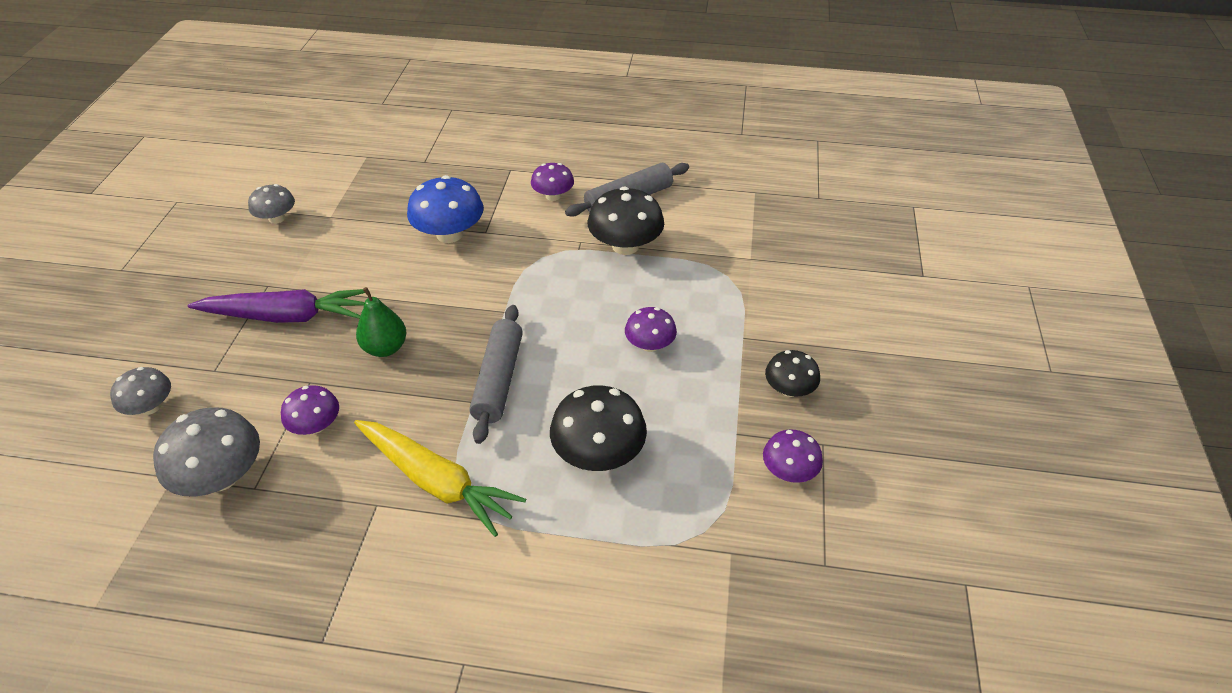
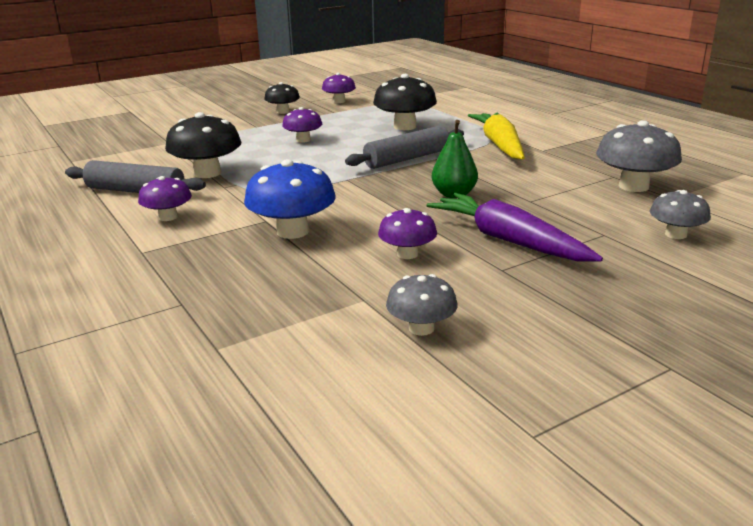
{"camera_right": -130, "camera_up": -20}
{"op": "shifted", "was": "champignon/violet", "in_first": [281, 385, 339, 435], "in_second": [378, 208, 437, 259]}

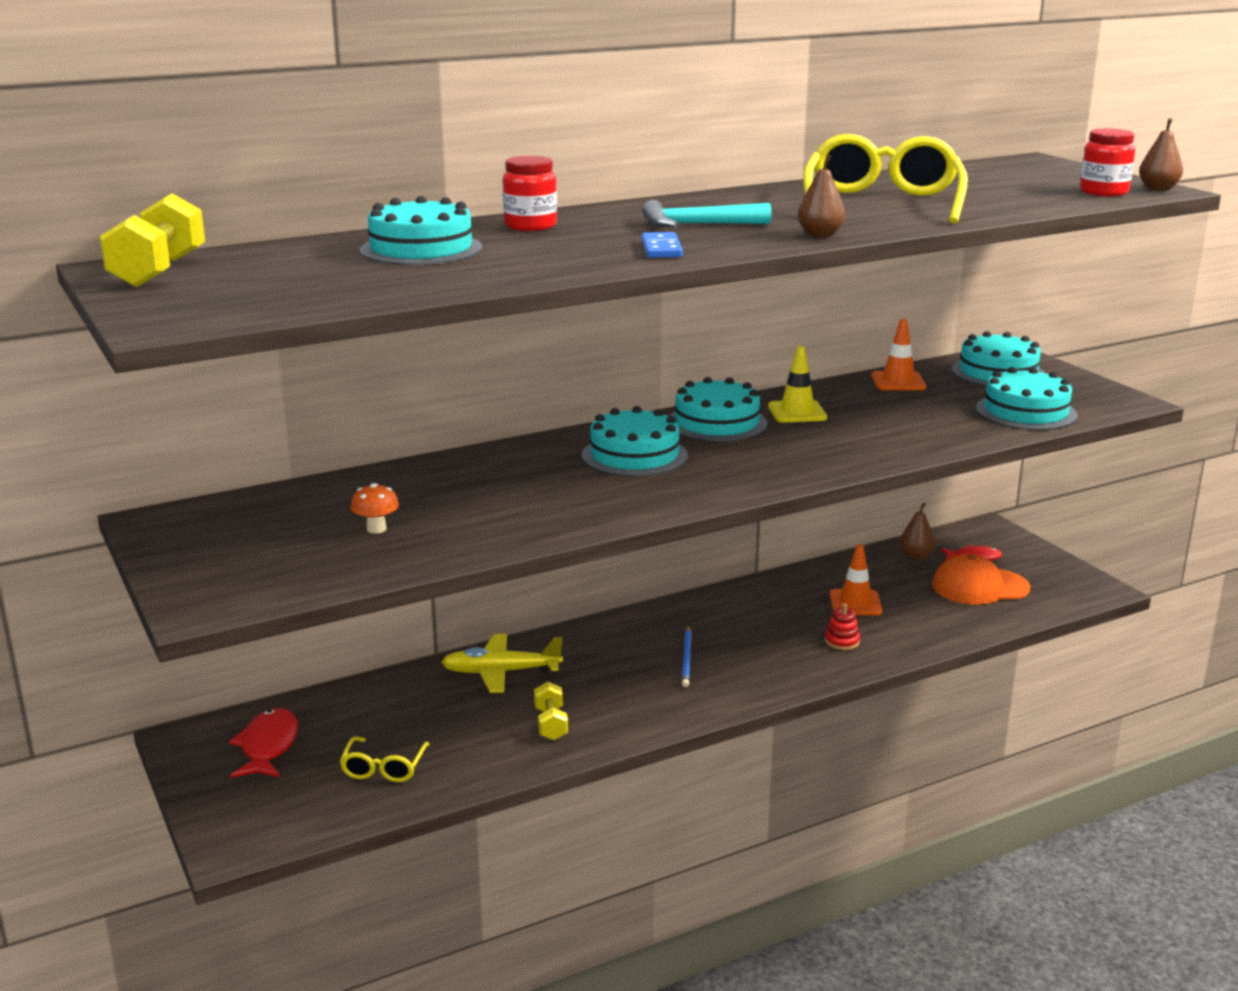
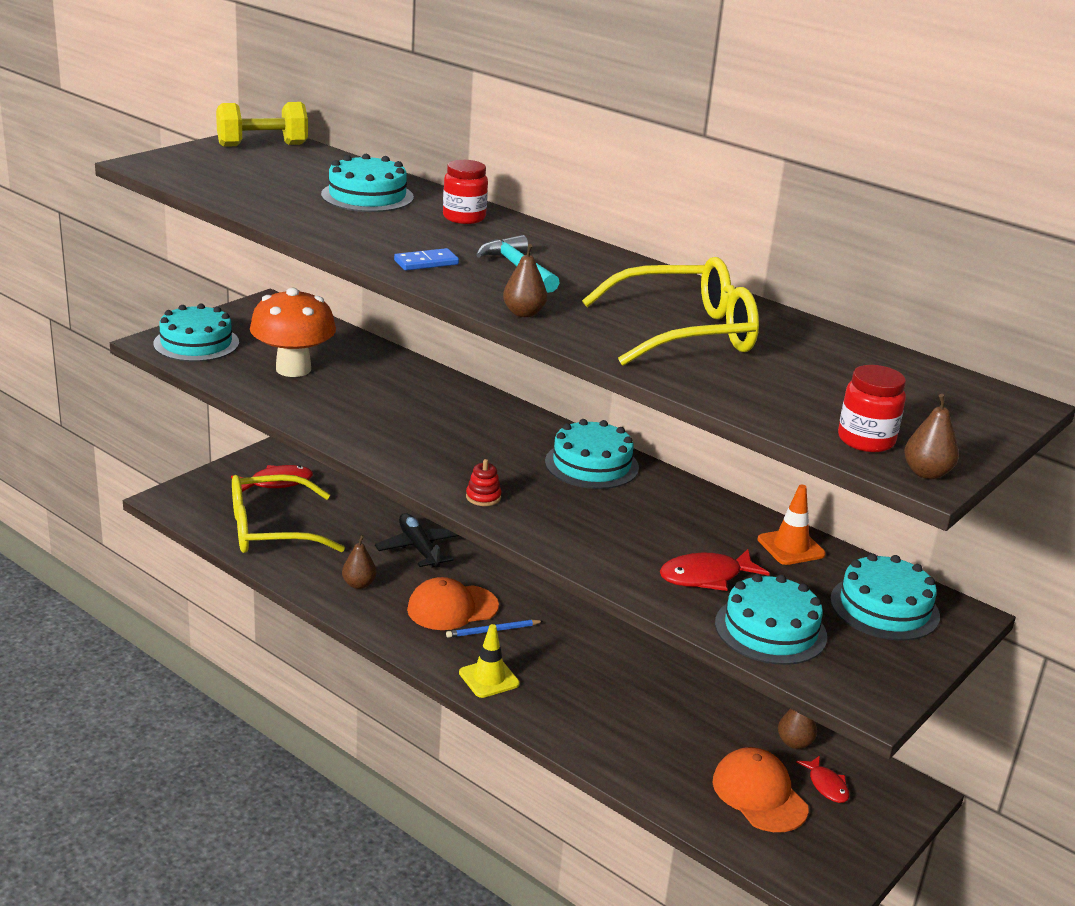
{"camera_right": 65, "camera_up": 5}
{"op": "gone", "was": "cône de chantier/orange", "in_first": [830, 544, 882, 615]}
{"op": "new", "now": "casquette/orange", "in_second": [407, 577, 499, 630]}
{"op": "new", "now": "poisson/rouge", "in_second": [660, 549, 770, 591]}
{"op": "shifted", "was": "gâteau/turquoise", "in_first": [582, 406, 688, 477], "in_second": [153, 303, 239, 362]}
{"op": "shifted", "was": "cône de chantier/jaune", "in_first": [768, 346, 827, 423], "in_second": [459, 624, 520, 698]}
{"op": "shifted", "was": "jouet à empiler/rouge", "in_first": [825, 603, 860, 650], "in_second": [466, 459, 502, 506]}
{"op": "swapped", "was": "haltère/jaune", "now": "poire/marron", "in_first": [534, 682, 568, 740], "in_second": [342, 535, 377, 589]}
{"op": "repainted", "was": "avion/jaune", "now": "avion/noir", "in_first": [441, 634, 563, 693], "in_second": [375, 513, 459, 568]}
{"op": "scaled", "was": "lunettes/jaune", "in_first": [340, 736, 430, 782], "in_second": [232, 474, 345, 553], "ratio": 2.07}
{"op": "scaled", "was": "champignon/orange", "in_first": [351, 483, 399, 534], "in_second": [250, 288, 336, 377], "ratio": 2.45}

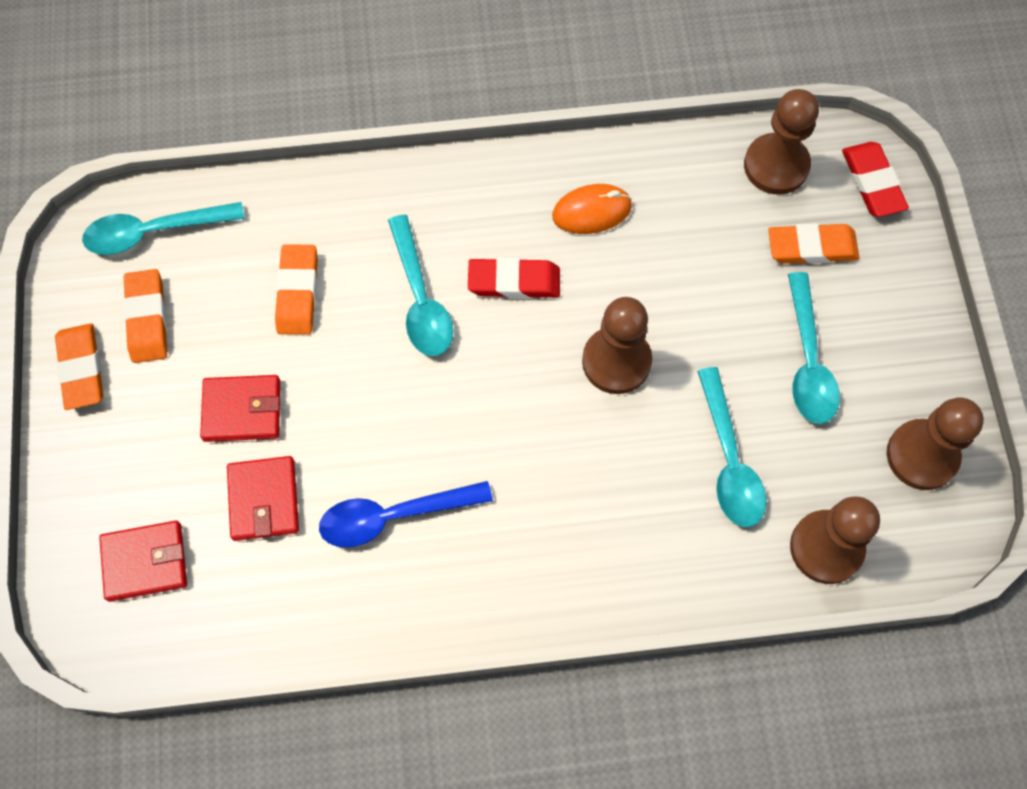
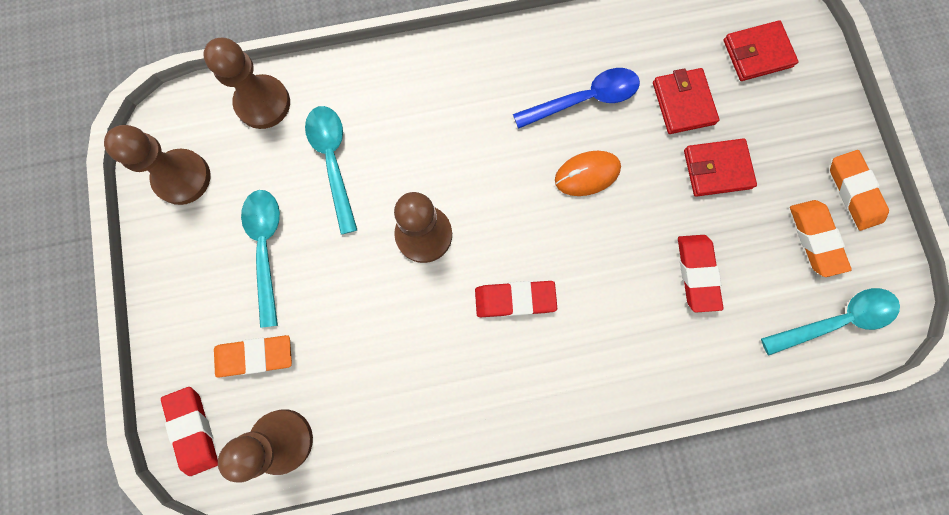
{"camera_right": 175, "camera_up": 10}
{"op": "gone", "was": "cuillère/turquoise", "in_first": [388, 215, 453, 356]}
{"op": "shifted", "was": "souris/orange", "in_first": [552, 184, 632, 234], "in_second": [555, 151, 621, 196]}
{"op": "repainted", "was": "gomme/orange", "now": "gomme/rouge", "in_first": [275, 244, 318, 335], "in_second": [678, 235, 723, 313]}

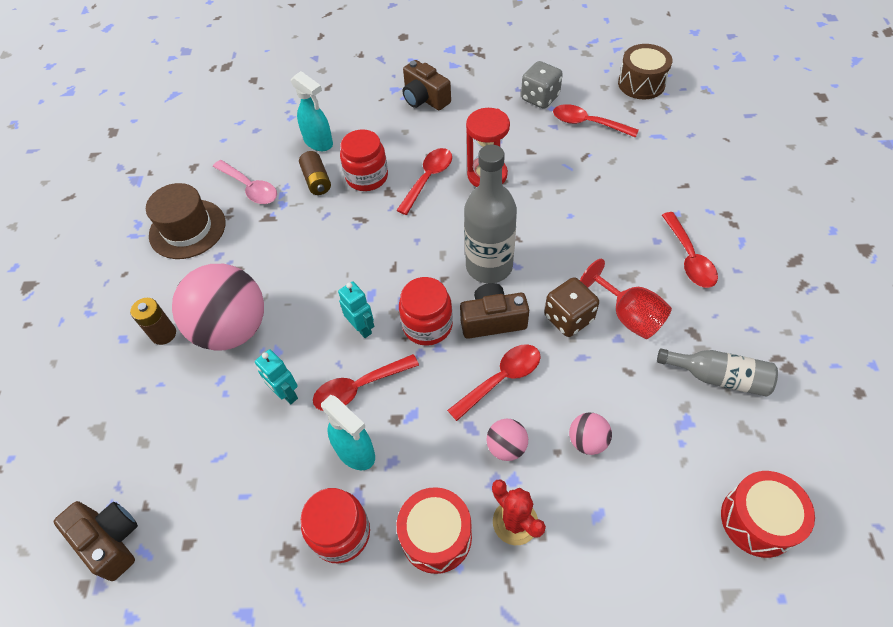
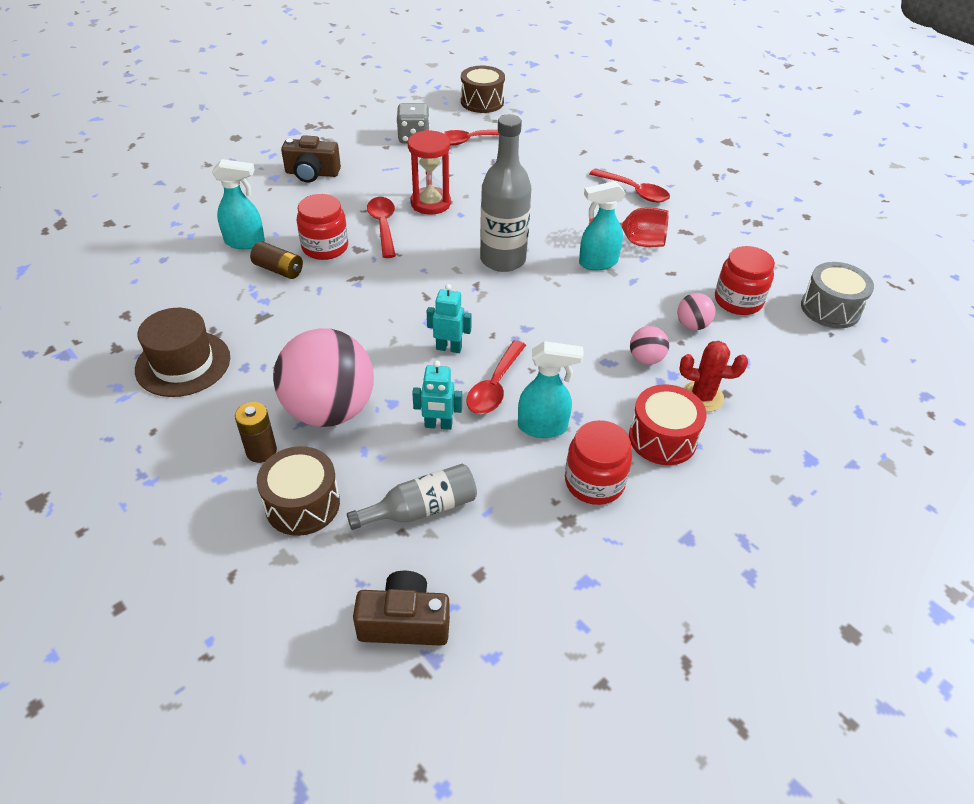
{"camera_right": -45, "camera_up": -10}
{"op": "gone", "was": "cuillère/rose", "in_first": [213, 160, 277, 204]}
{"op": "gone", "was": "cuillère/rouge", "in_first": [447, 344, 541, 421]}
{"op": "gone", "was": "appareil photo/marron", "in_first": [460, 283, 529, 339]}
{"op": "new", "now": "tambour/marron", "in_second": [257, 446, 340, 536]}
{"op": "shifted", "was": "bocal/rouge", "in_first": [399, 277, 453, 346], "in_second": [715, 246, 775, 315]}
{"op": "shifted", "was": "bouteille/gris", "in_first": [657, 349, 778, 397], "in_second": [347, 464, 477, 530]}
{"op": "swapped", "was": "dé/marron", "now": "vaporisateur/turquoise", "in_first": [544, 277, 599, 337], "in_second": [579, 181, 626, 270]}
{"op": "repainted", "was": "tambour/rouge", "now": "tambour/gris", "in_first": [721, 471, 815, 558], "in_second": [801, 262, 874, 328]}

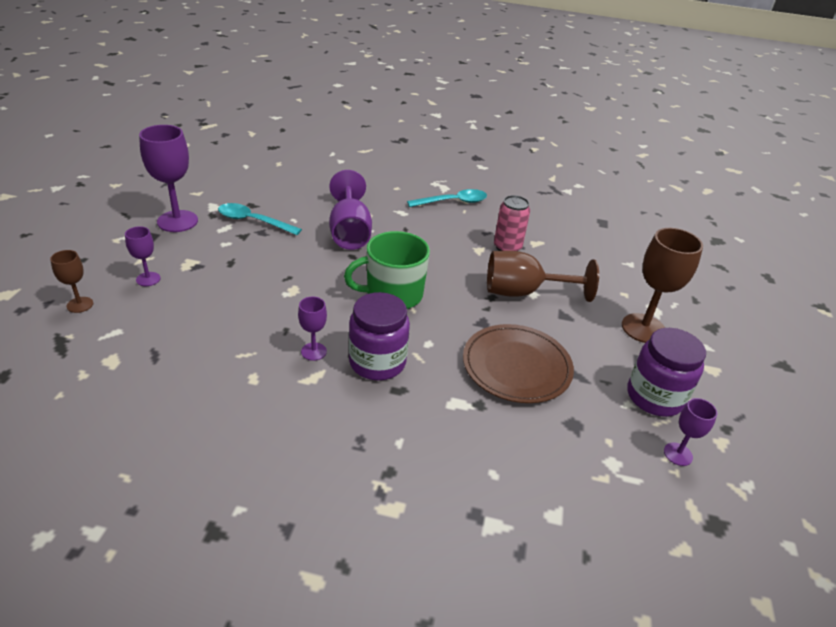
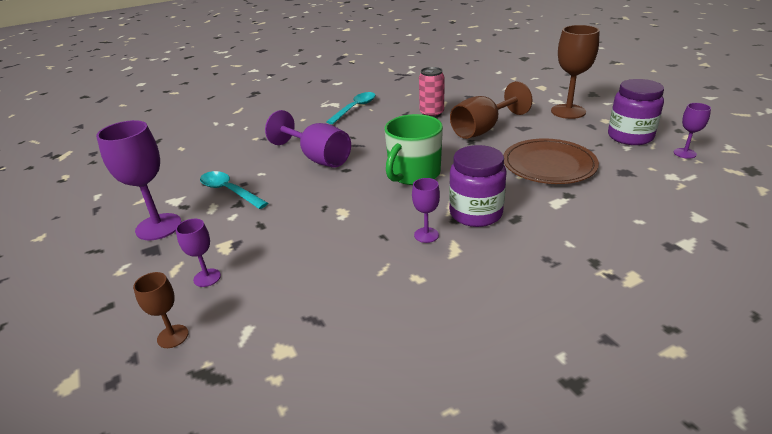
{"camera_right": -35, "camera_up": -5}
{"op": "rotated", "was": "cuillère/turquoise", "in_first": [218, 203, 302, 235], "in_second": [200, 171, 268, 209], "clockwise": 60}

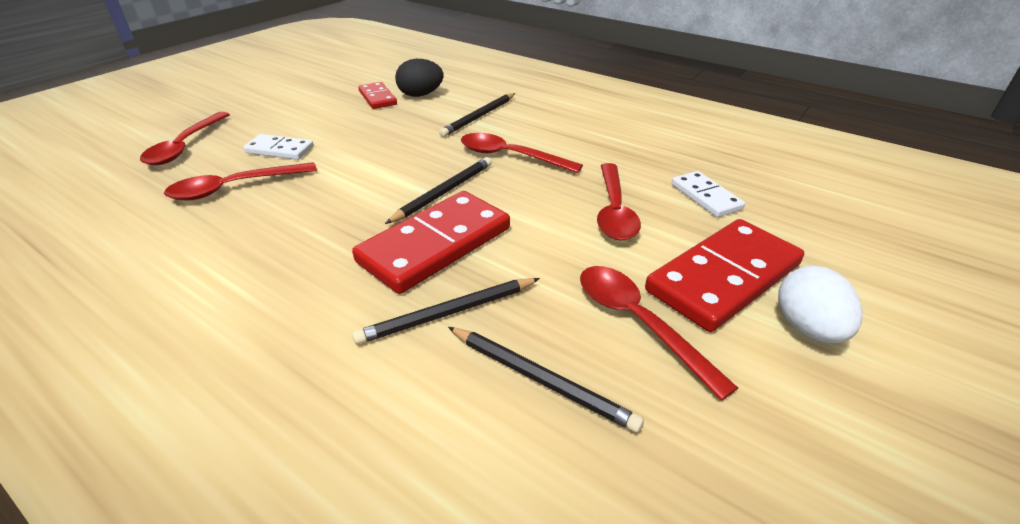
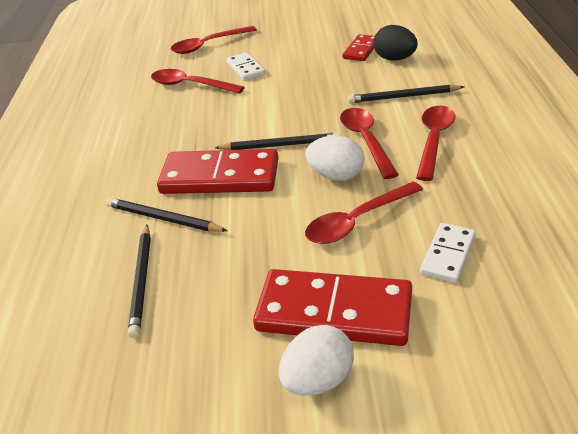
{"camera_right": 55, "camera_up": 0}
{"op": "new", "now": "œuf/blanc", "in_second": [305, 135, 364, 181]}
{"op": "shifted", "was": "cuillère/rouge", "in_first": [580, 266, 738, 401], "in_second": [416, 106, 455, 181]}

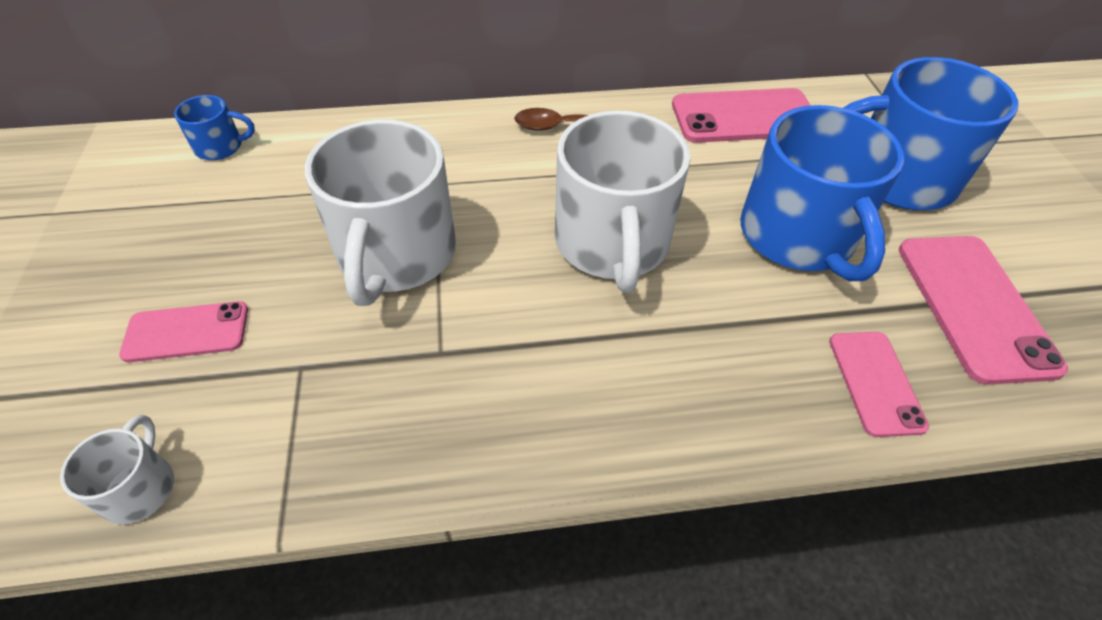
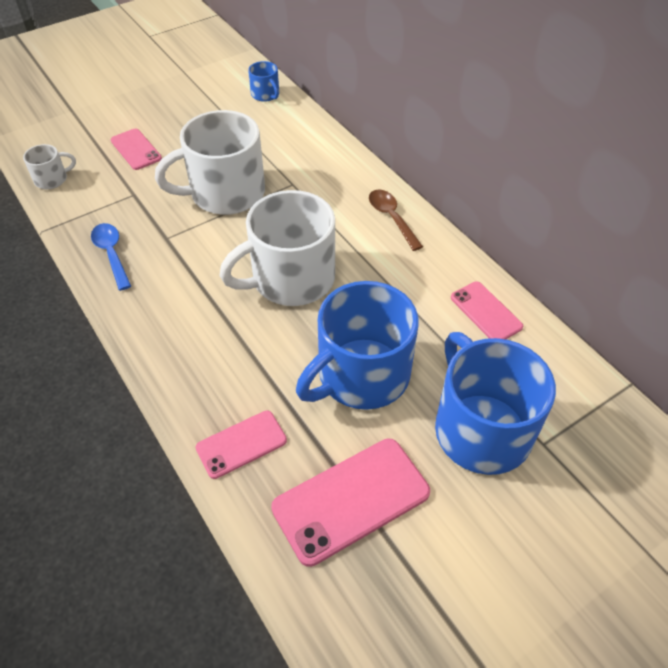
{"camera_right": 65, "camera_up": 0}
{"op": "new", "now": "cuillère/bleu", "in_second": [91, 223, 131, 291]}
{"op": "scaled", "was": "téléphone/rose", "in_first": [672, 88, 811, 143], "in_second": [451, 281, 523, 340], "ratio": 0.6}

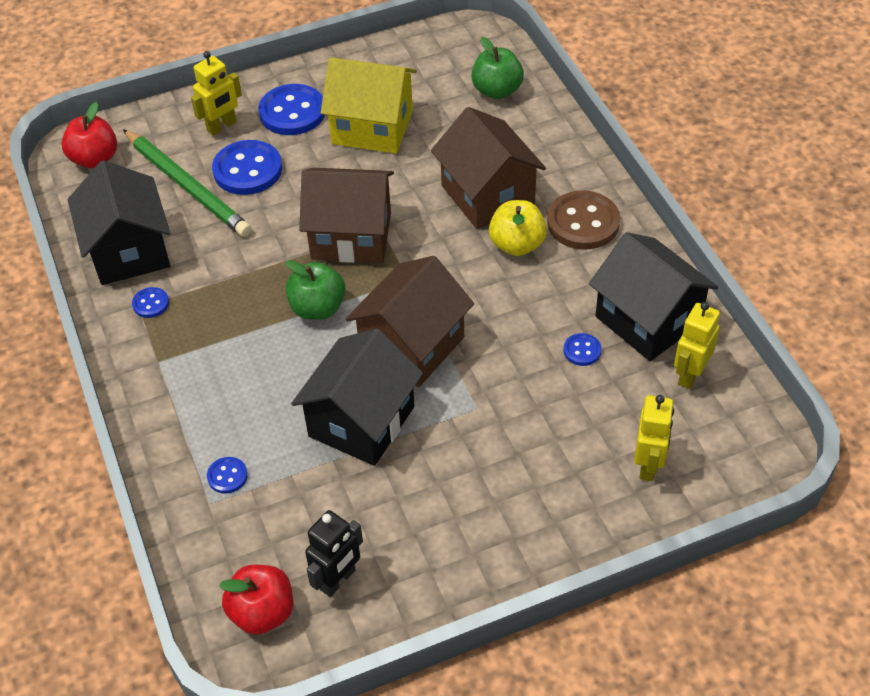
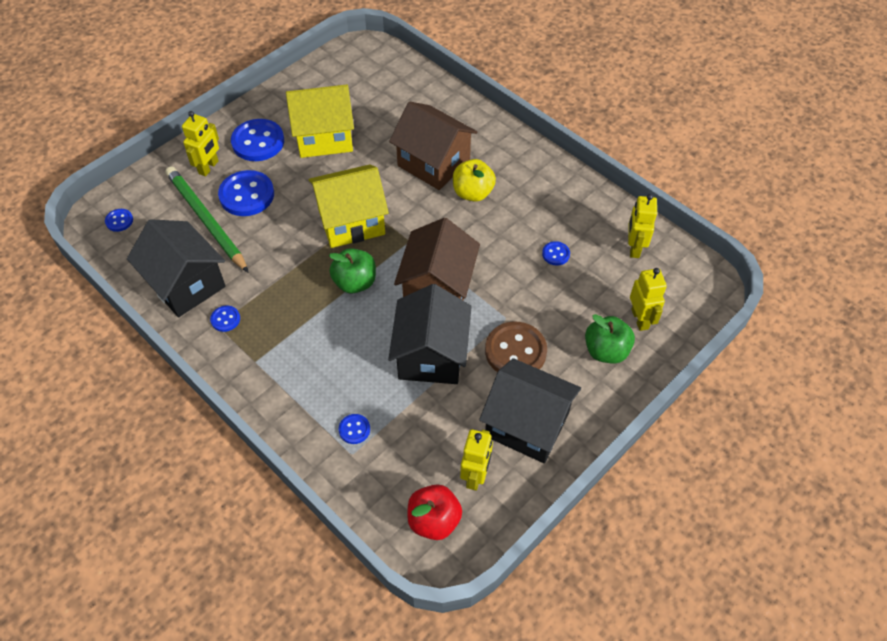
{"camera_right": -25, "camera_up": 5}
{"op": "shifted", "was": "pomme/vert", "in_first": [471, 37, 524, 99], "in_second": [585, 314, 635, 363]}
{"op": "shifted", "was": "bouton/marron", "in_first": [547, 190, 620, 250], "in_second": [485, 322, 547, 372]}
{"op": "shifted", "was": "maison/noir", "in_first": [589, 232, 718, 361], "in_second": [479, 358, 581, 463]}
{"op": "swapped", "was": "pomme/rouge", "now": "bouton/bleu", "in_first": [61, 102, 117, 168], "in_second": [105, 209, 133, 232]}
{"op": "repainted", "was": "maison/marron", "now": "maison/jaune", "in_first": [299, 168, 394, 263], "in_second": [309, 164, 389, 248]}
{"op": "repainted", "was": "robot/noir", "now": "robot/jaune", "in_first": [305, 510, 363, 597], "in_second": [460, 429, 493, 491]}
{"op": "rotated", "was": "crayon/vert", "in_first": [123, 129, 252, 237], "in_second": [165, 166, 249, 273], "clockwise": -150}

